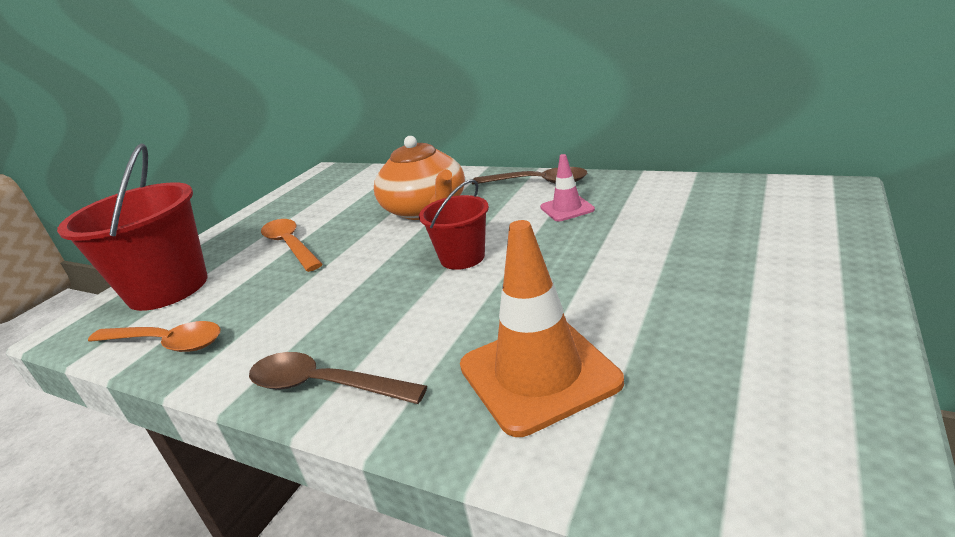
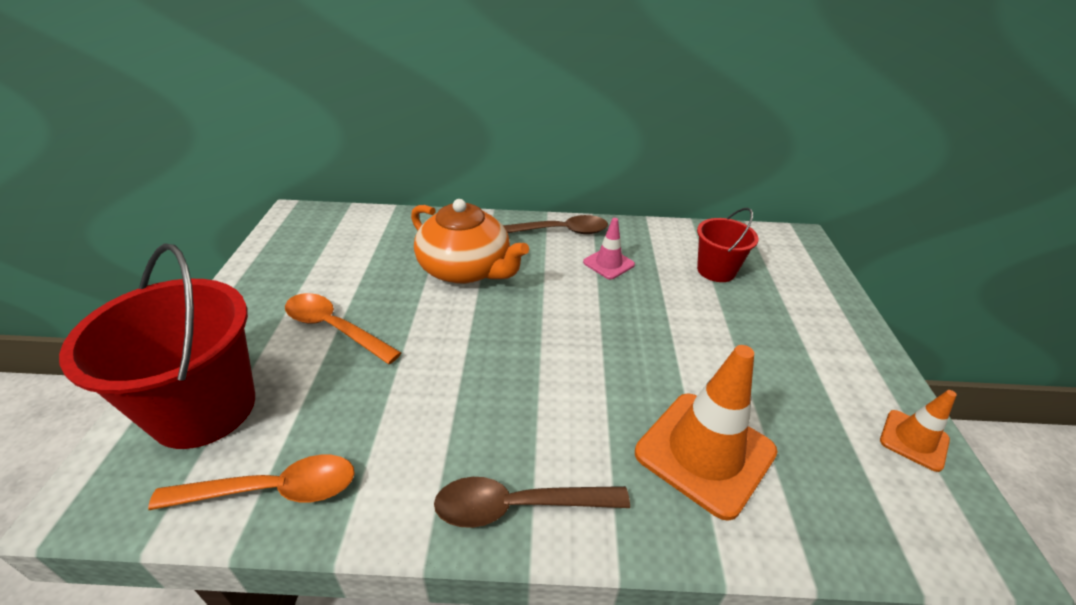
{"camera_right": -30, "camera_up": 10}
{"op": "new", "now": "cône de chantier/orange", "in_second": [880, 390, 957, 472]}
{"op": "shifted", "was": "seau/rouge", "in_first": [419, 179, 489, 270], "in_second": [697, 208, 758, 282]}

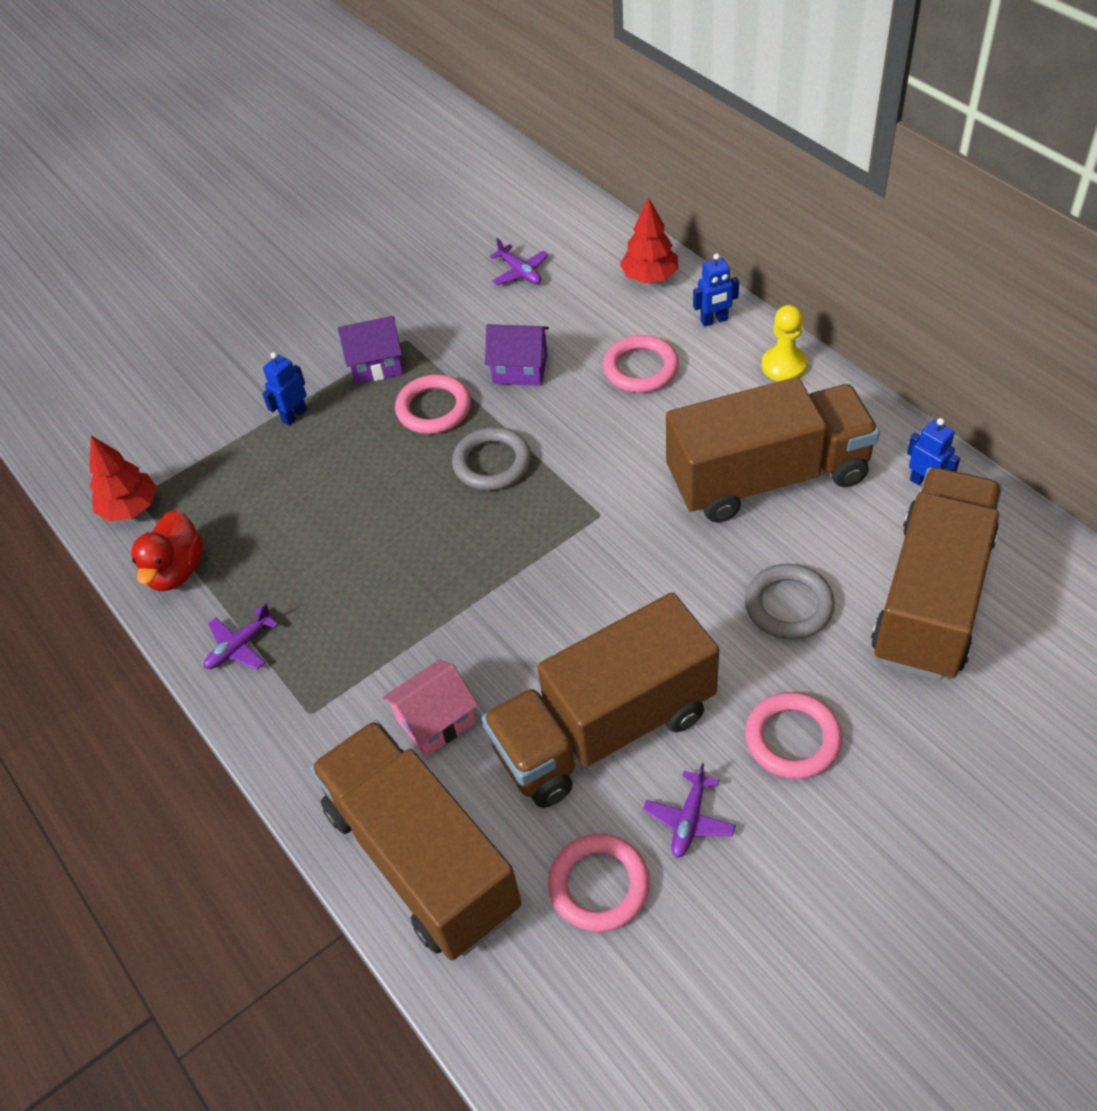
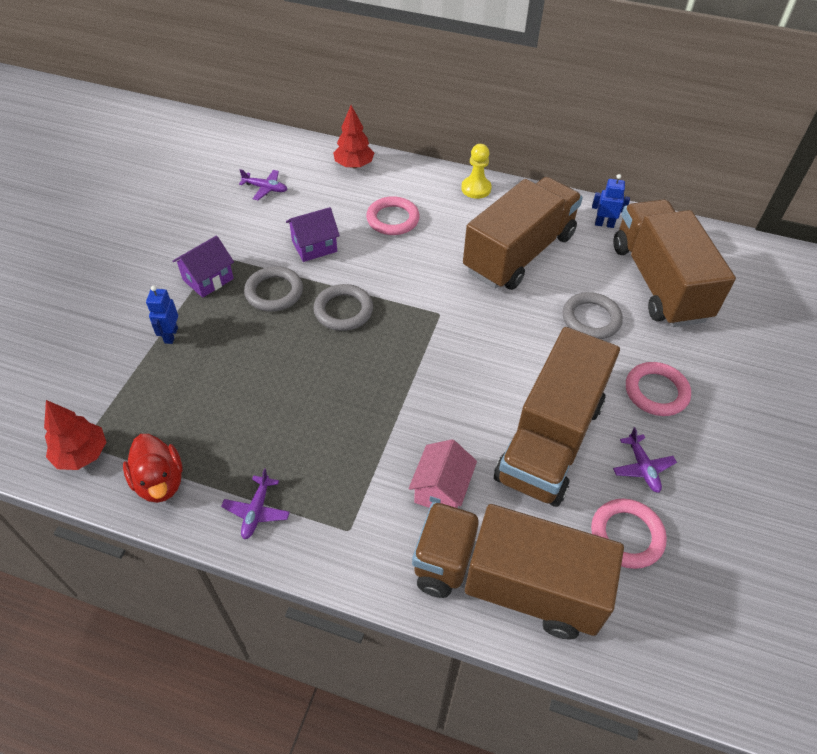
{"camera_right": -40, "camera_up": 0}
{"op": "gone", "was": "robot/bleu", "in_first": [693, 253, 739, 327]}
{"op": "repainted", "was": "anneau/rose", "now": "anneau/gris", "in_first": [395, 374, 471, 434], "in_second": [244, 266, 303, 312]}

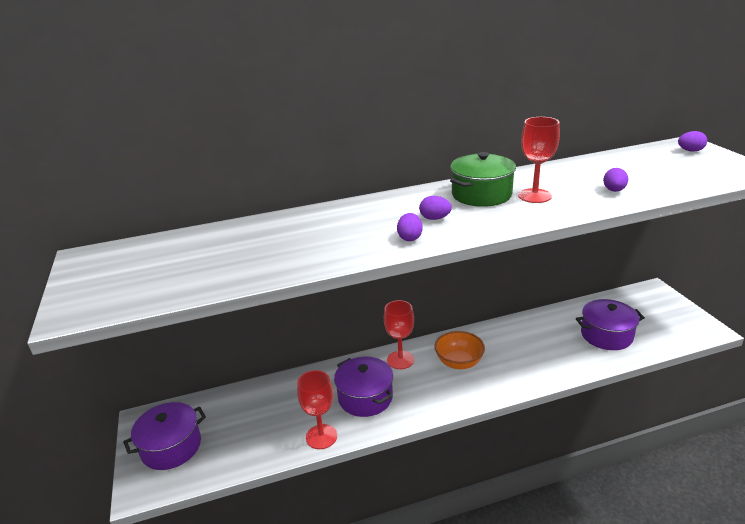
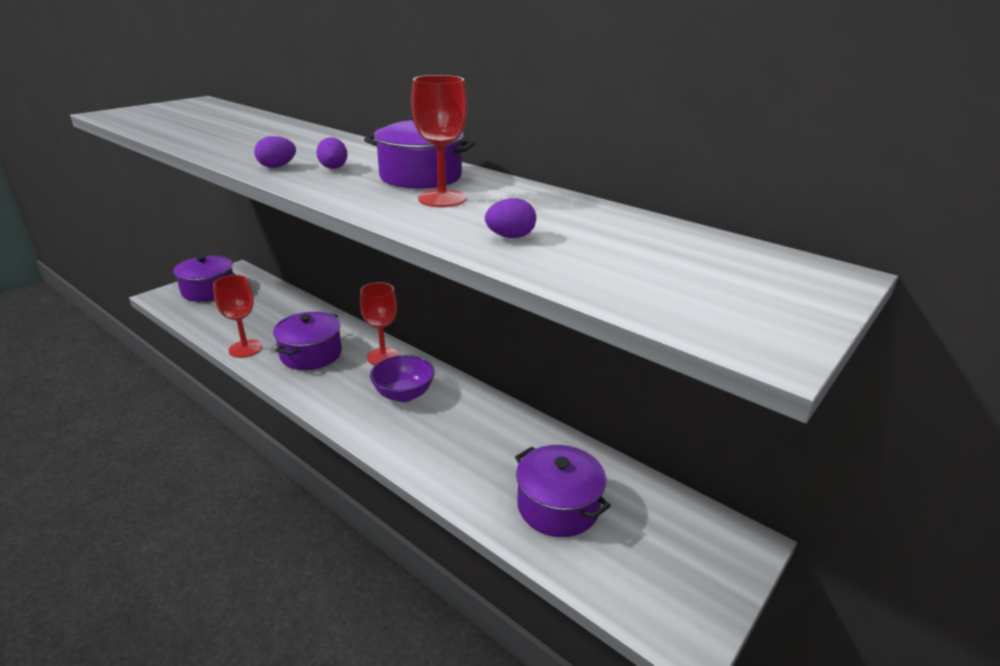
{"camera_right": 55, "camera_up": 0}
{"op": "gone", "was": "œuf/violet", "in_first": [678, 131, 707, 152]}
{"op": "repainted", "was": "bol/orange", "now": "bol/violet", "in_first": [434, 331, 485, 369], "in_second": [370, 355, 435, 402]}
{"op": "repainted", "was": "marmite/vert", "now": "marmite/violet", "in_first": [450, 152, 516, 207], "in_second": [364, 115, 475, 189]}

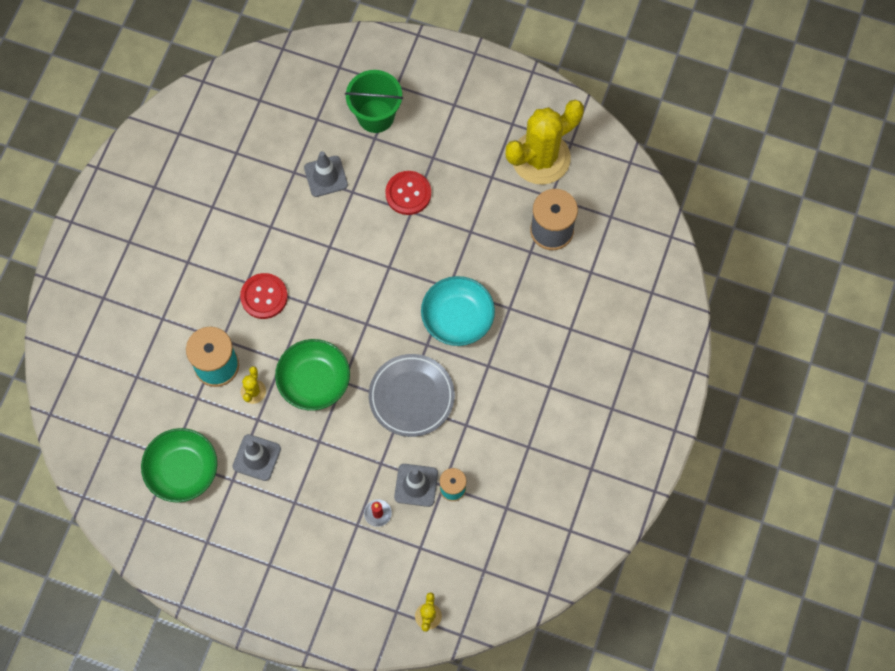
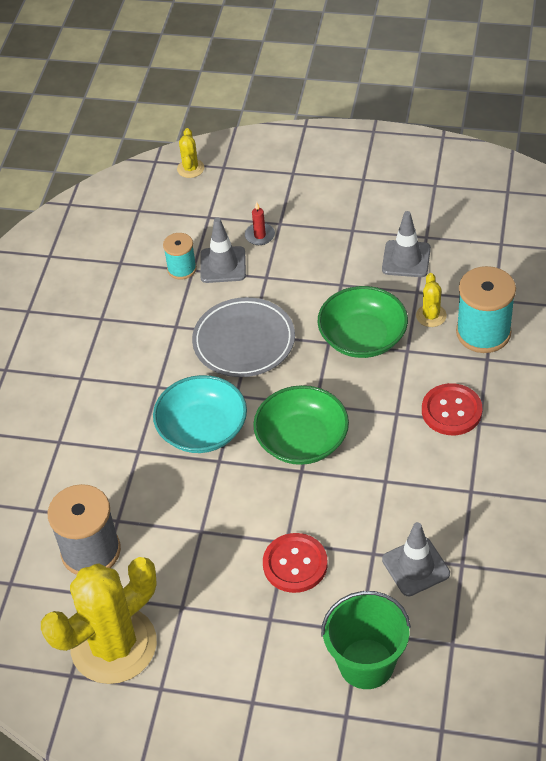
{"camera_right": 175, "camera_up": -20}
{"op": "shifted", "was": "bol/vert", "in_first": [141, 428, 217, 503], "in_second": [253, 385, 349, 465]}

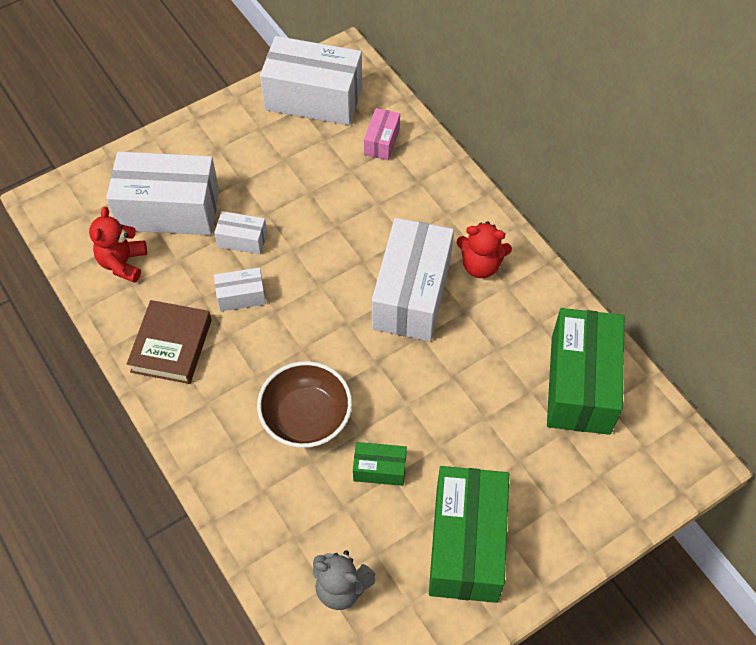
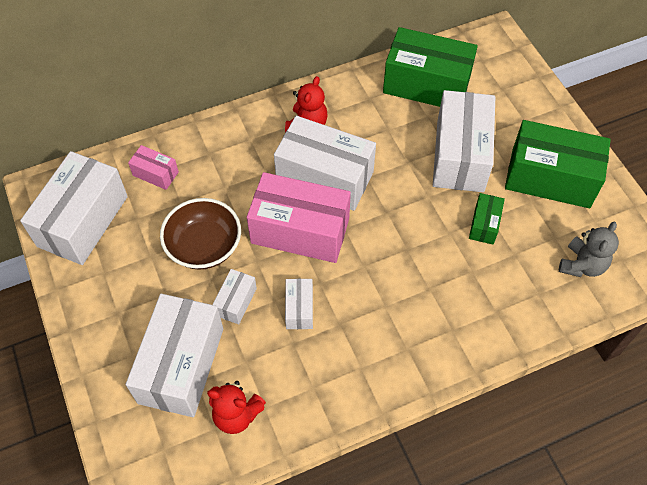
{"camera_right": -80, "camera_up": 0}
{"op": "gone", "was": "livre/marron", "in_first": [127, 300, 212, 384]}
{"op": "new", "now": "boîte/rose", "in_second": [247, 172, 351, 263]}
{"op": "new", "now": "boîte/blanc", "in_second": [433, 90, 495, 192]}
{"op": "shifted", "was": "bol/marron", "in_first": [257, 361, 352, 448], "in_second": [160, 198, 241, 270]}

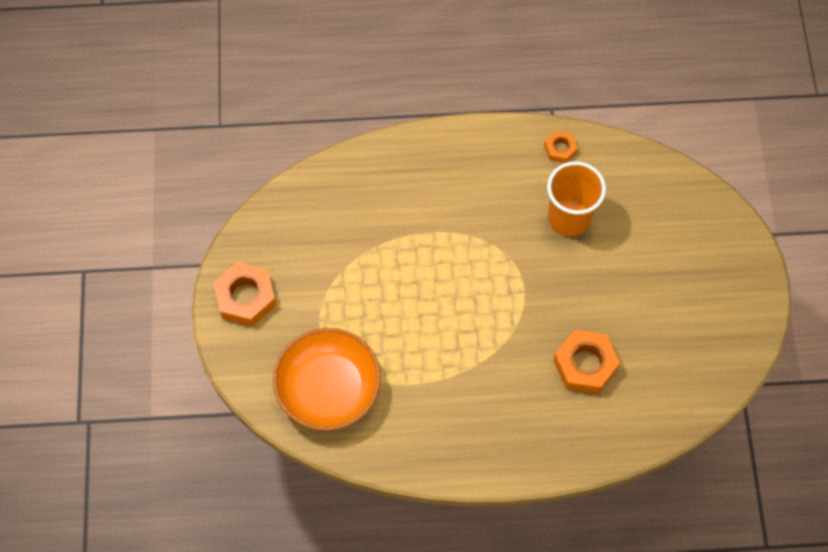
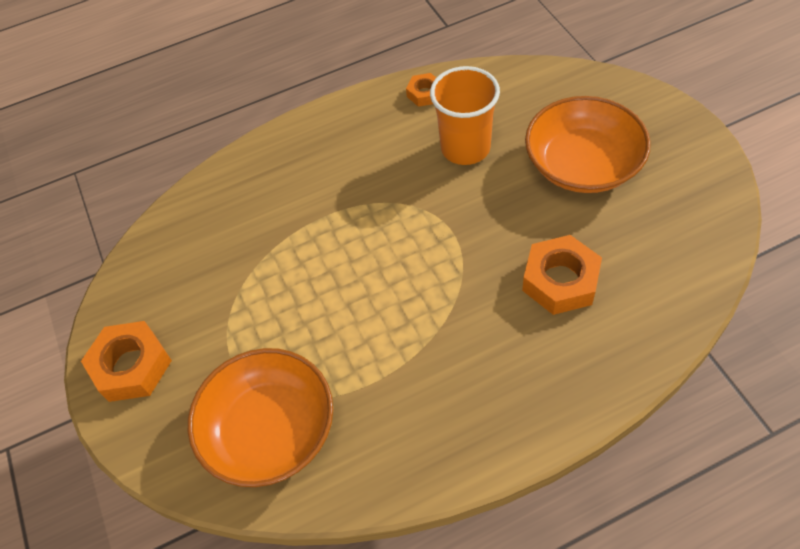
{"camera_right": -15, "camera_up": -10}
{"op": "new", "now": "bol/orange", "in_second": [525, 96, 651, 193]}

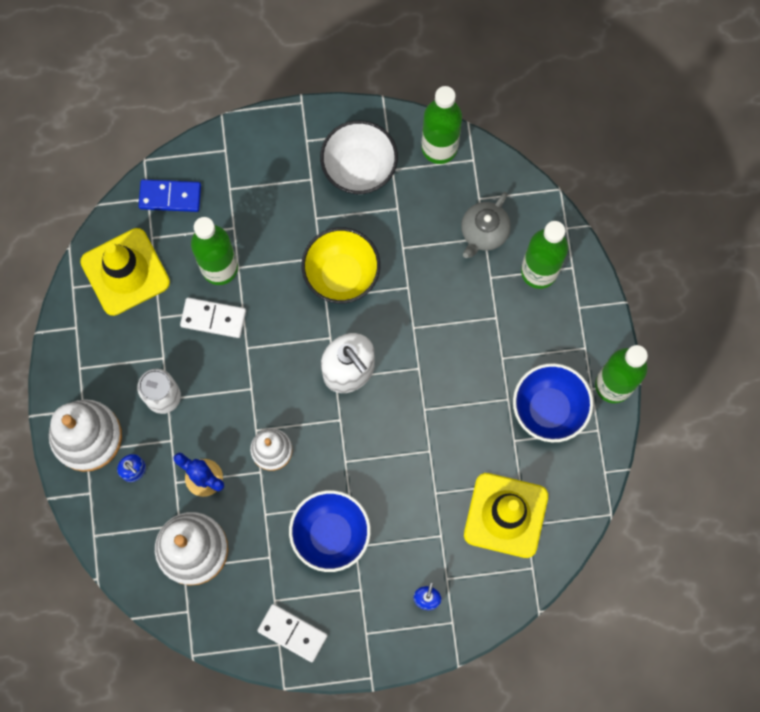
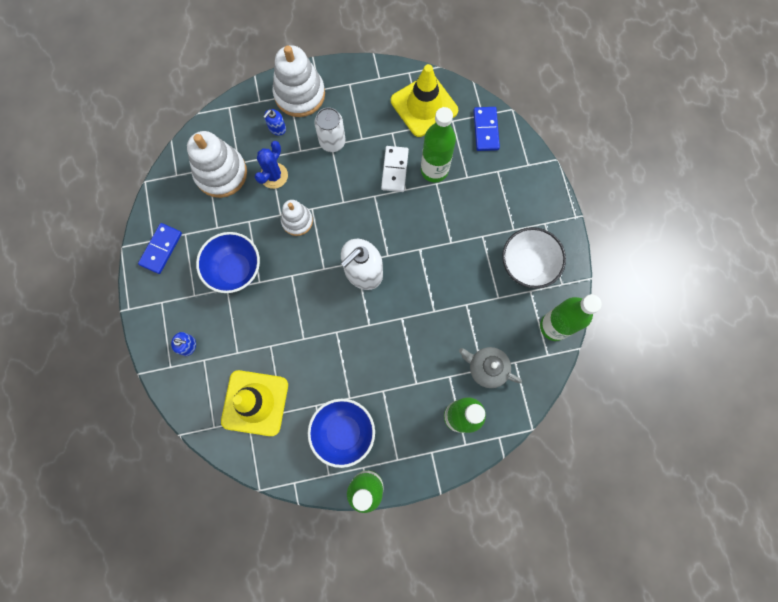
{"camera_right": 85, "camera_up": 0}
{"op": "gone", "was": "bol/jaune", "in_first": [302, 228, 380, 303]}
{"op": "repainted", "was": "domino/blanc", "now": "domino/bleu", "in_first": [257, 604, 328, 662], "in_second": [138, 223, 182, 274]}

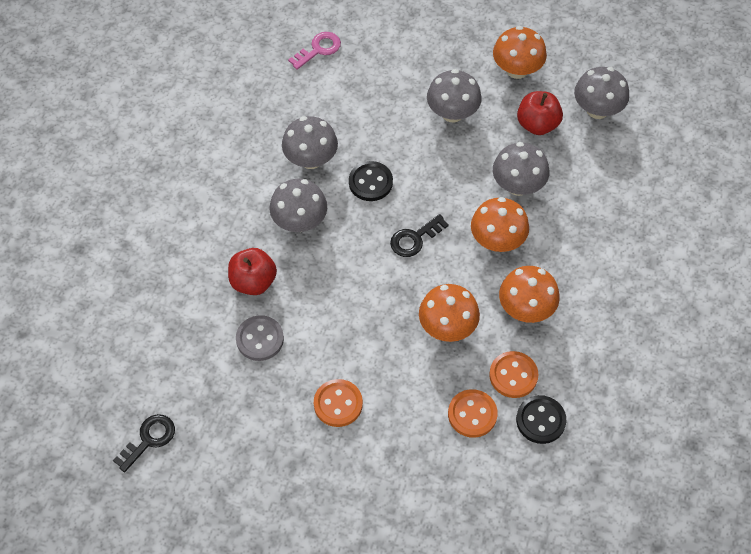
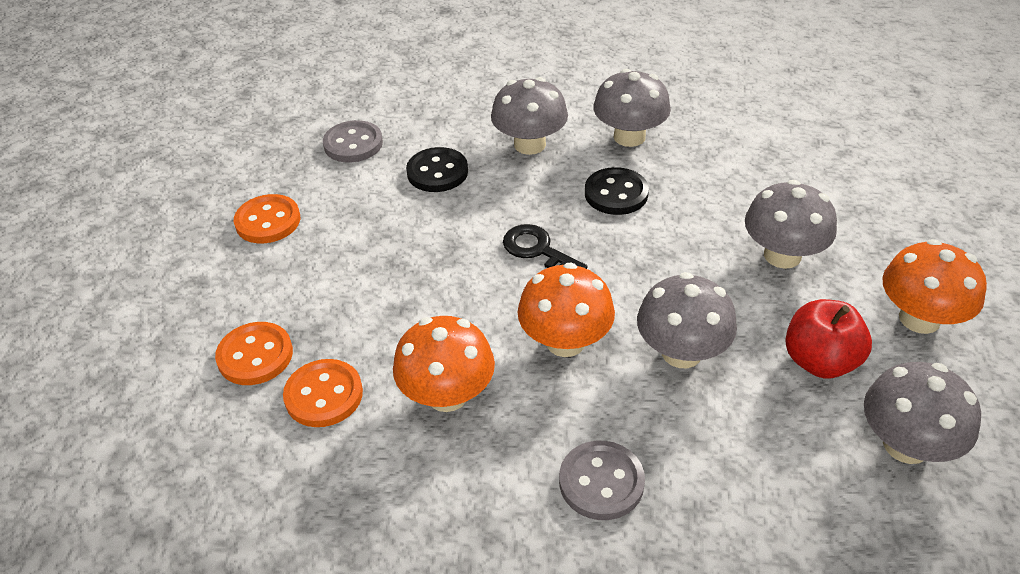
{"camera_right": 80, "camera_up": -15}
{"op": "gone", "was": "clé/noir", "in_first": [113, 414, 175, 472]}
{"op": "gone", "was": "pomme/rouge", "in_first": [228, 248, 277, 295]}
{"op": "gone", "was": "clé/rose", "in_first": [288, 32, 341, 70]}
{"op": "gone", "was": "champignon/orange", "in_first": [419, 284, 480, 342]}
{"op": "new", "now": "bouton/gris", "in_second": [559, 441, 645, 520]}
{"op": "shifted", "was": "bouton/noir", "in_first": [516, 395, 566, 444], "in_second": [406, 147, 468, 192]}

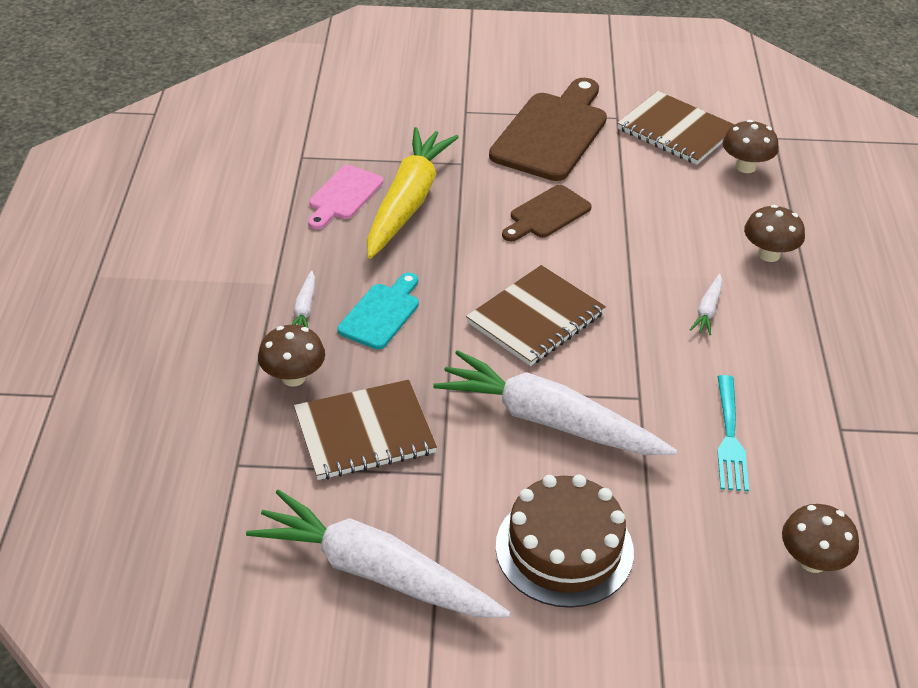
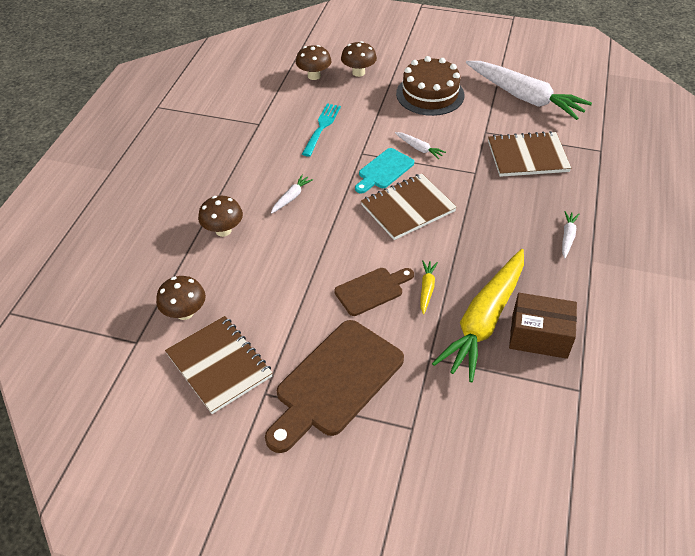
{"camera_right": -165, "camera_up": 5}
{"op": "new", "now": "carotte/jaune", "in_second": [421, 260, 438, 315]}
{"op": "shifted", "was": "champignon/marron", "in_first": [258, 325, 325, 387], "in_second": [341, 41, 377, 77]}
{"op": "shifted", "was": "planche à découper/turquoise", "in_first": [337, 273, 419, 350], "in_second": [355, 148, 414, 194]}
{"op": "swapped", "was": "planche à découper/rose", "now": "boîte/marron", "in_first": [308, 165, 383, 229], "in_second": [509, 293, 577, 359]}
{"op": "scaled", "was": "carotte/blanc", "in_first": [433, 350, 677, 455], "in_second": [395, 132, 446, 159], "ratio": 0.4}

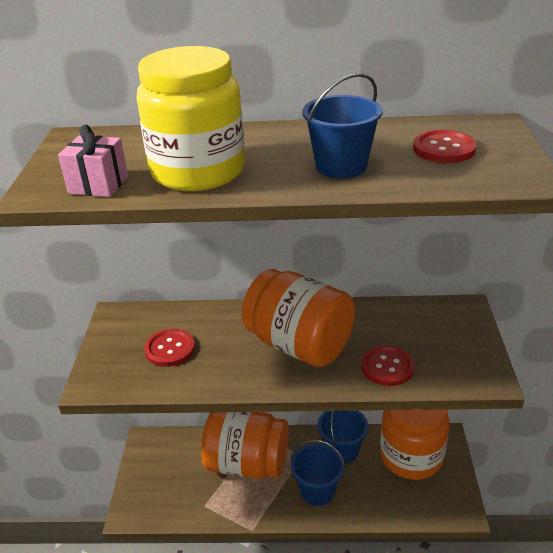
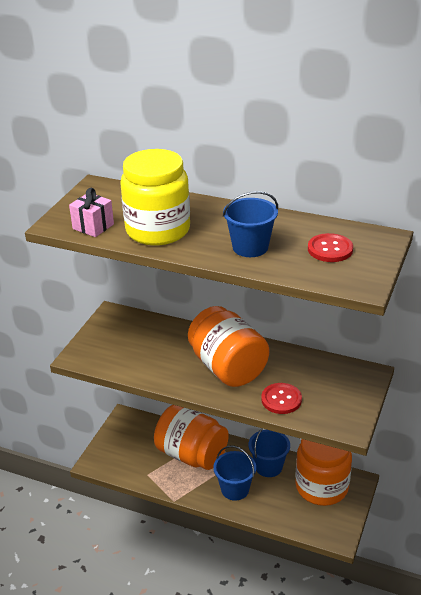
{"camera_right": 20, "camera_up": 0}
{"op": "gone", "was": "bouton/rouge", "in_first": [144, 329, 195, 367]}

